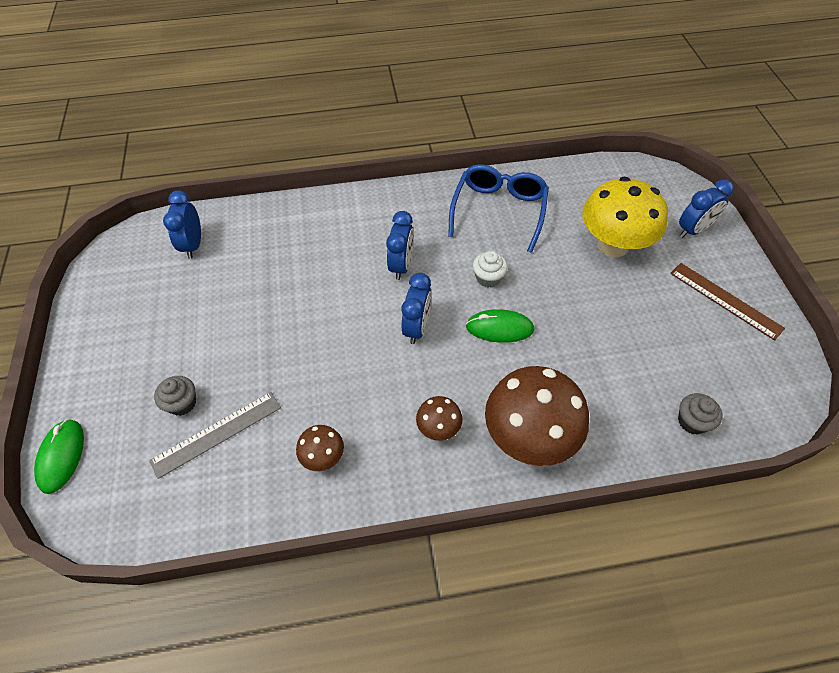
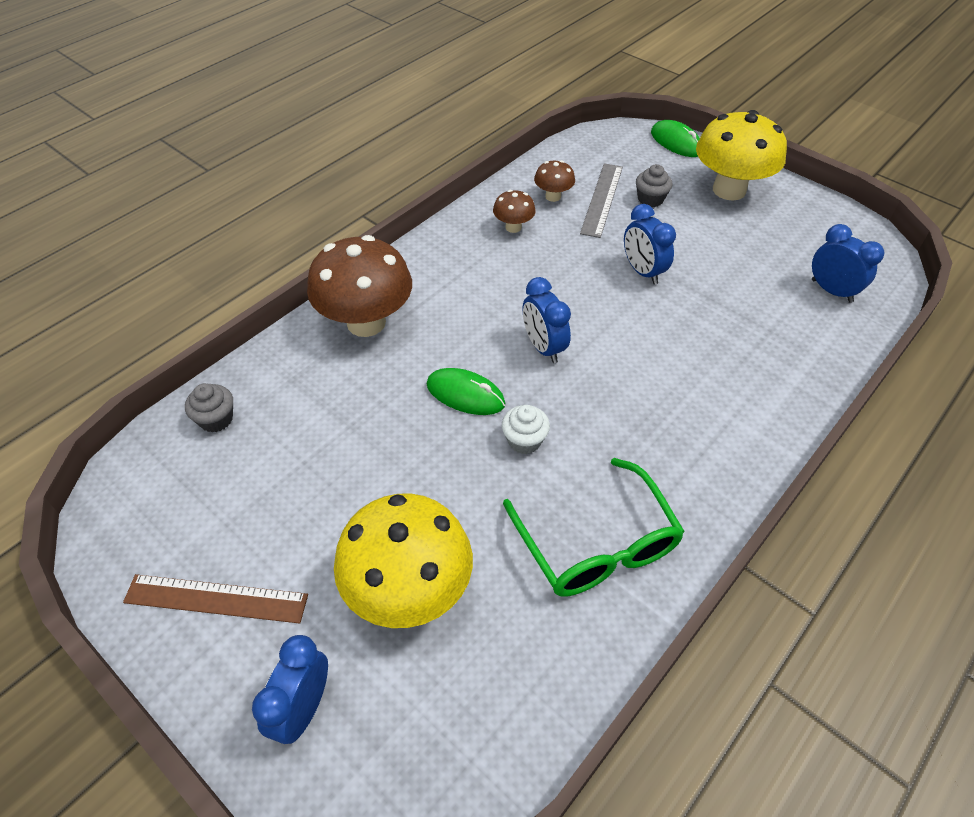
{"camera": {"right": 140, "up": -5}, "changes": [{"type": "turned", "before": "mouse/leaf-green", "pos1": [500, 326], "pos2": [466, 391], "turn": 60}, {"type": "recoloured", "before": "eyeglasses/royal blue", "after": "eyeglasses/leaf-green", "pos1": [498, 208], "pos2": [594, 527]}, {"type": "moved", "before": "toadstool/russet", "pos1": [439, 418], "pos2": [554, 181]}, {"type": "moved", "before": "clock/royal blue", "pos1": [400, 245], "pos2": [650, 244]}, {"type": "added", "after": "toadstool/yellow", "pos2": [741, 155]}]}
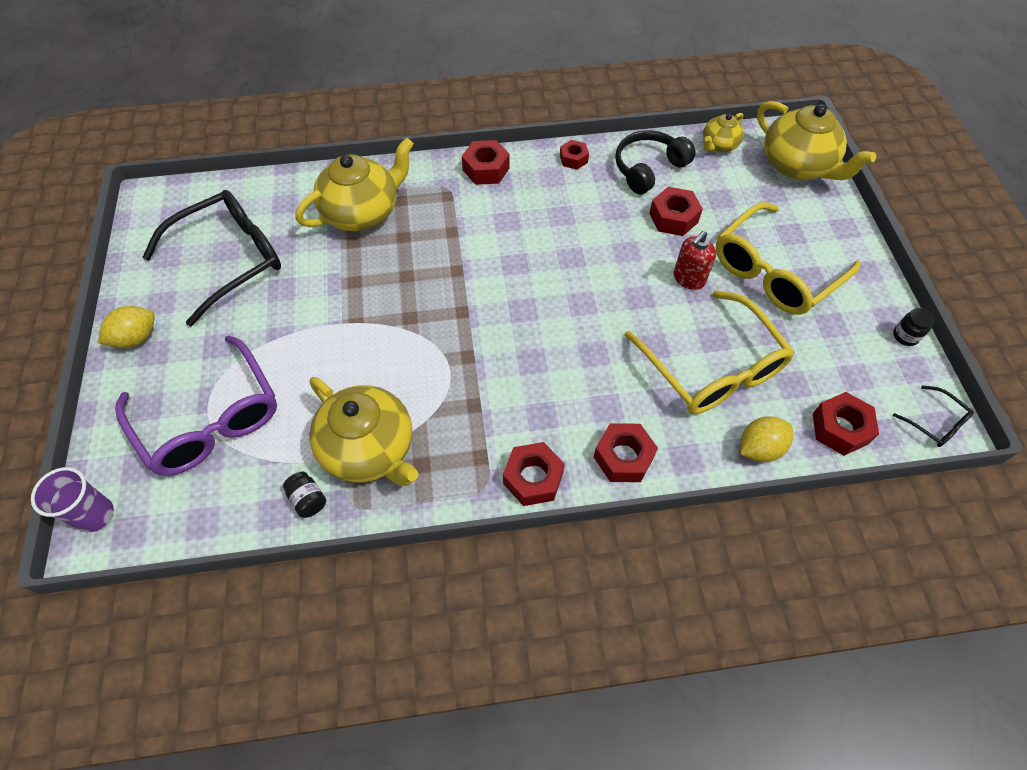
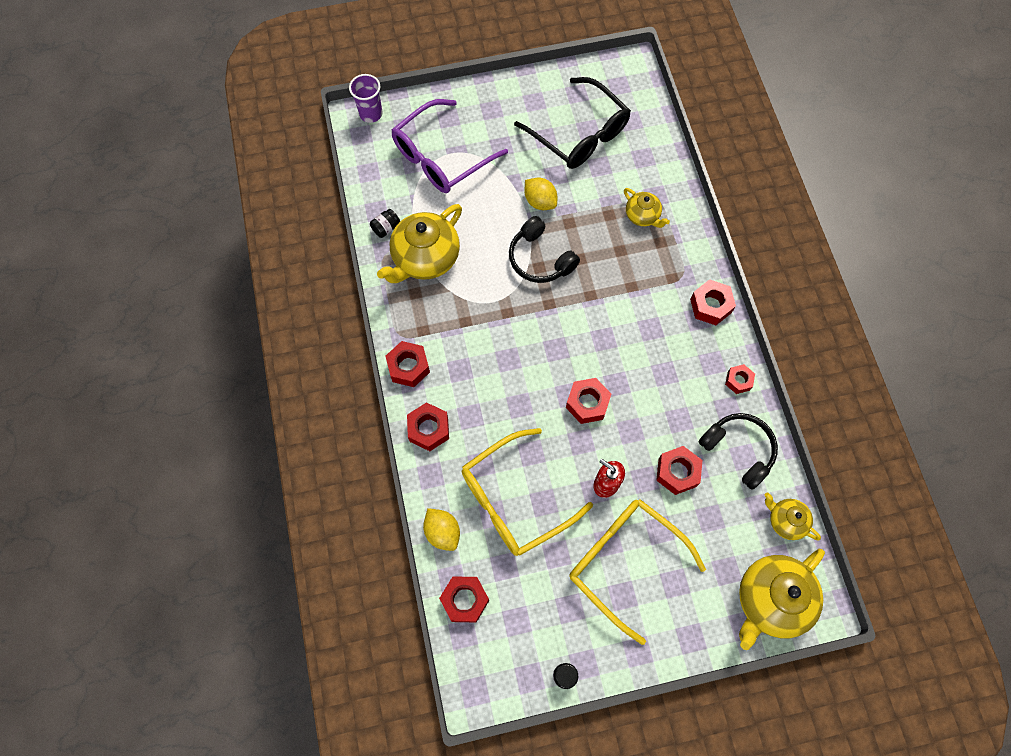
{"camera": {"right": 85, "up": 10}, "changes": [{"type": "added", "after": "over-ear headphones/black", "pos2": [544, 249]}, {"type": "moved", "before": "lemon/yellow", "pos1": [126, 327], "pos2": [541, 194]}, {"type": "added", "after": "nut/scarlet", "pos2": [588, 401]}, {"type": "resized", "before": "teapot/yellow", "pos1": [355, 184], "pos2": [647, 208], "scale": 0.53}, {"type": "removed", "before": "eyeglasses/black", "pos1": [933, 416]}]}
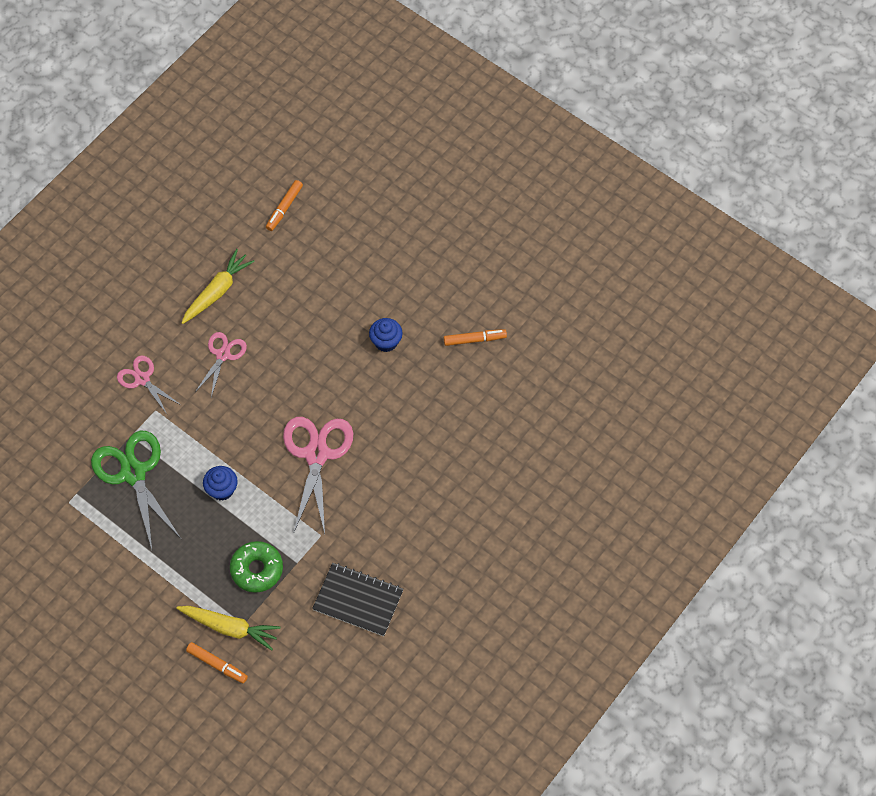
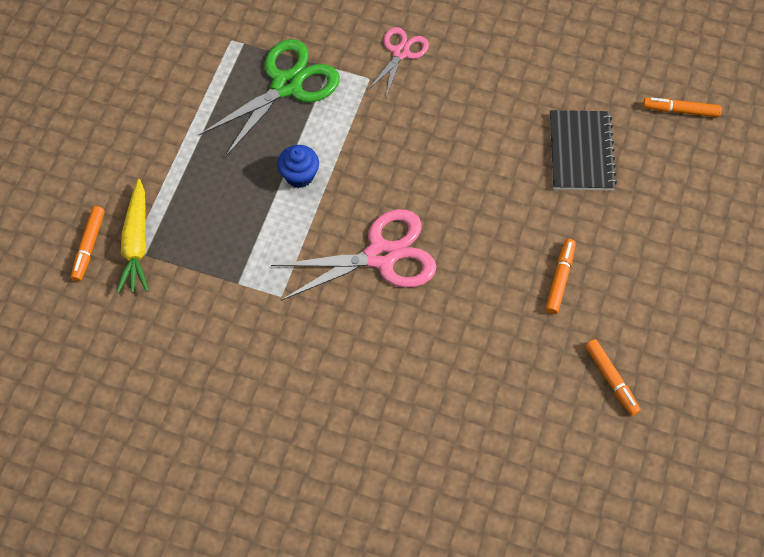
{"camera": {"right": 70, "up": 0}, "changes": [{"type": "replaced", "before": "muffin/royal blue", "after": "marker/orange-coloured", "pos1": [386, 335], "pos2": [560, 276]}, {"type": "moved", "before": "notebook/black", "pos1": [358, 599], "pos2": [583, 150]}, {"type": "removed", "before": "carrot/yellow", "pos1": [218, 286]}, {"type": "removed", "before": "pair of scissors/rose-pink", "pos1": [221, 364]}, {"type": "removed", "before": "glazed donut/leaf-green", "pos1": [256, 567]}]}
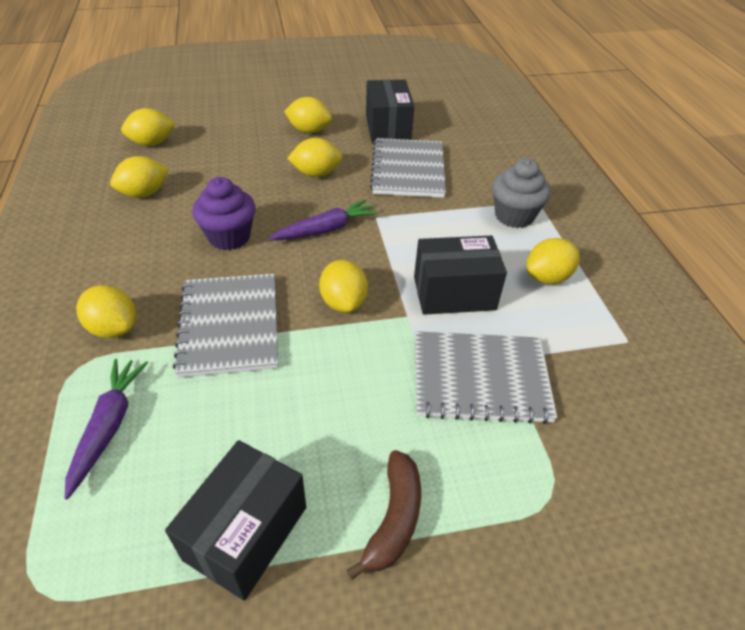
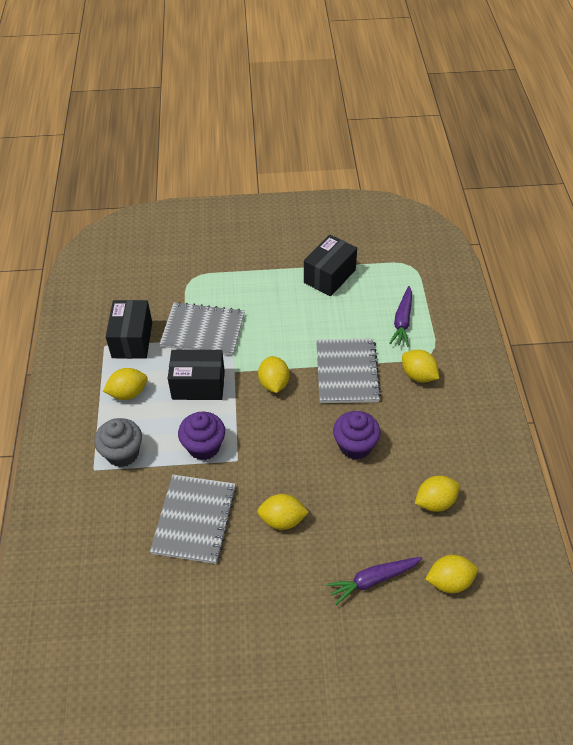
{"camera": {"right": -170, "up": 5}, "changes": [{"type": "moved", "before": "package/black", "pos1": [390, 111], "pos2": [129, 329]}, {"type": "added", "after": "muffin/violet", "pos2": [201, 436]}, {"type": "moved", "before": "carrot/violet", "pos1": [323, 220], "pos2": [374, 581]}, {"type": "removed", "before": "lemon/yellow", "pos1": [308, 115]}, {"type": "removed", "before": "toy banana/russet", "pos1": [383, 515]}]}
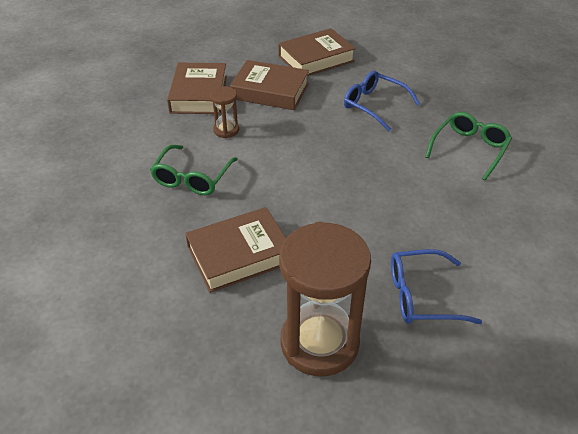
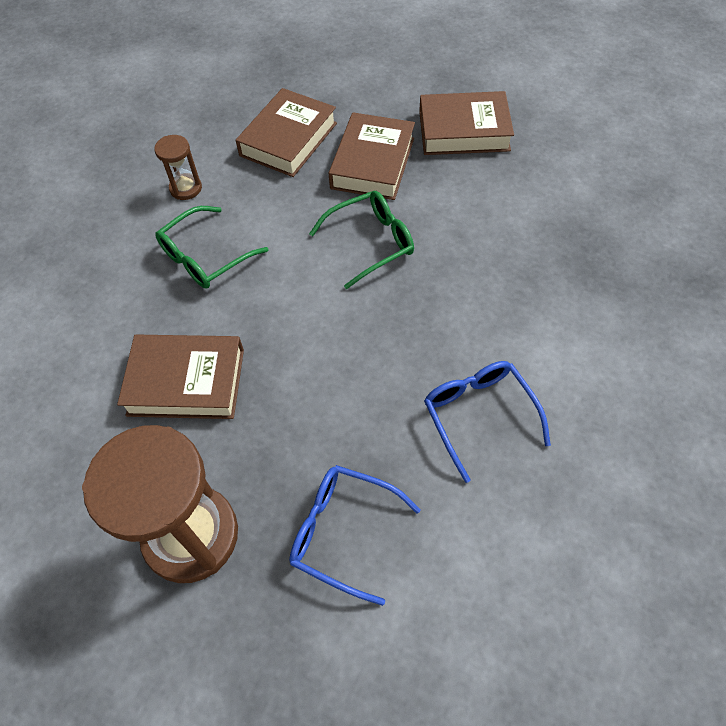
{"camera": {"right": 30, "up": 15}, "changes": [{"type": "moved", "before": "sandglass/russet", "pos1": [224, 112], "pos2": [178, 167]}, {"type": "moved", "before": "eyeglasses/leaf-green", "pos1": [468, 146], "pos2": [361, 240]}, {"type": "turned", "before": "hardcover/russet", "pos1": [269, 85], "pos2": [372, 156], "turn": 60}, {"type": "moved", "before": "eyeglasses/royal blue", "pos1": [382, 101], "pos2": [487, 422]}]}
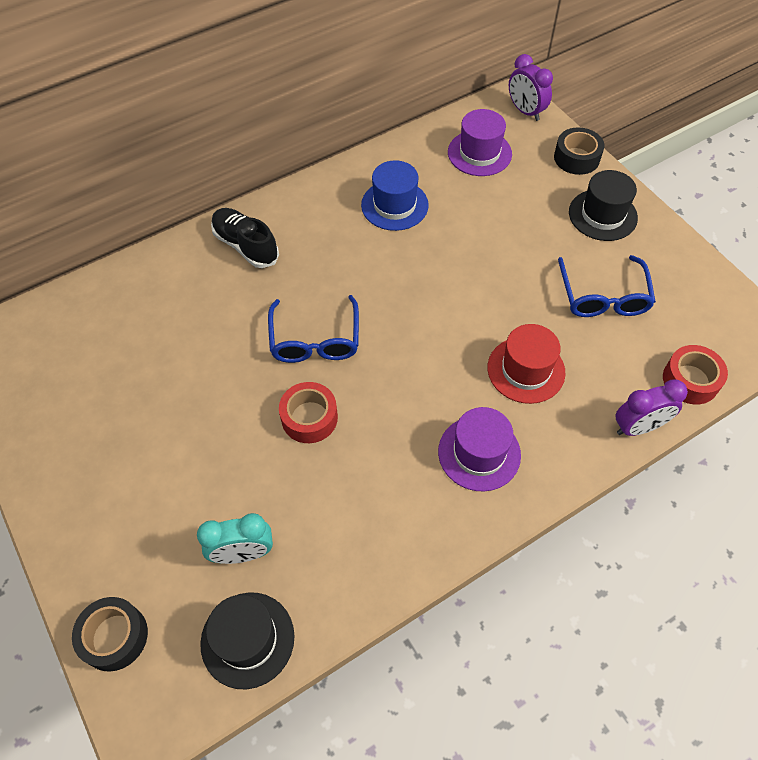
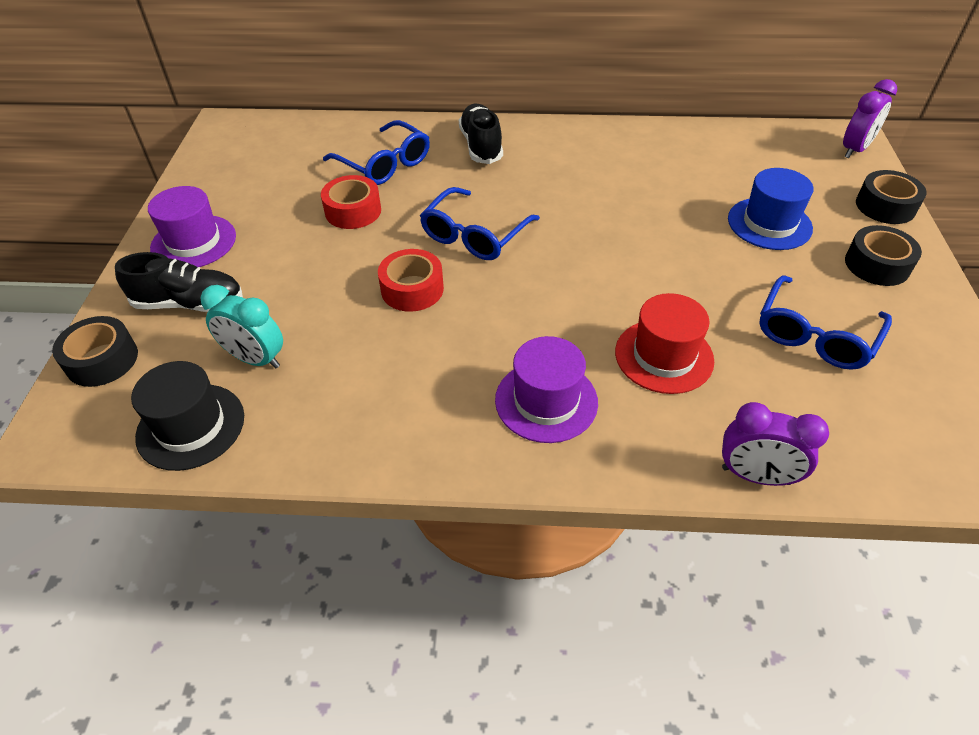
{"camera": {"right": 35, "up": -10}, "changes": [{"type": "added", "after": "shoe/black", "pos2": [179, 282]}, {"type": "moved", "before": "tall hat/violet", "pos1": [480, 142], "pos2": [192, 226]}, {"type": "moved", "before": "tape/scarlet", "pos1": [695, 375], "pos2": [351, 202]}, {"type": "added", "after": "eyeglasses/royal blue", "pos2": [376, 152]}, {"type": "moved", "before": "tall hat/royal blue", "pos1": [395, 195], "pos2": [770, 209]}, {"type": "turned", "before": "clock/violet", "pos1": [531, 87], "pos2": [870, 118], "turn": -135}, {"type": "replaced", "before": "tall hat/black", "after": "tape/black", "pos1": [603, 205], "pos2": [883, 255]}]}
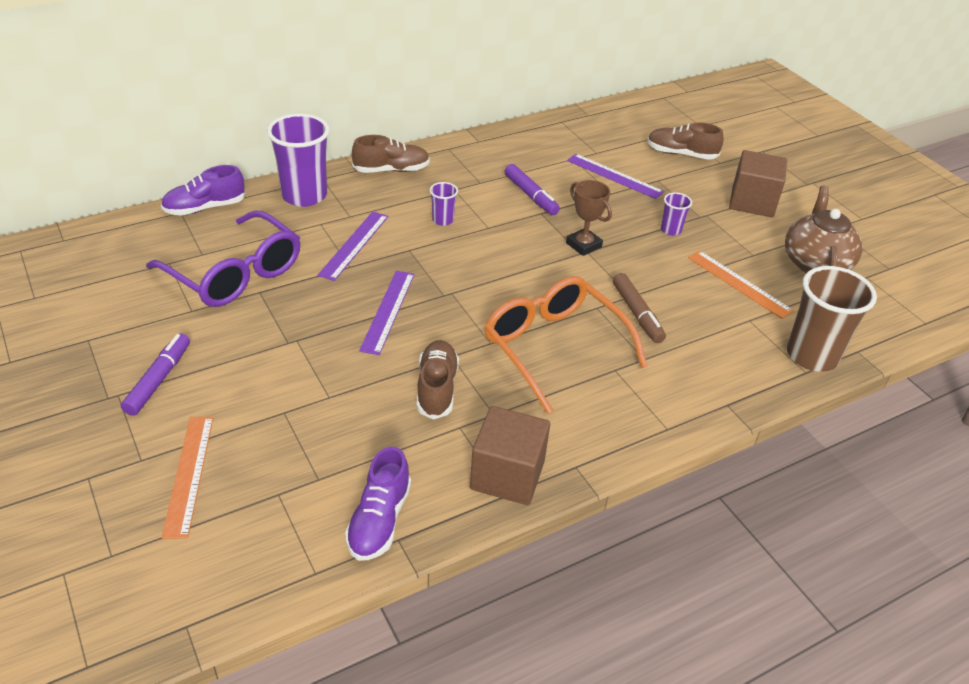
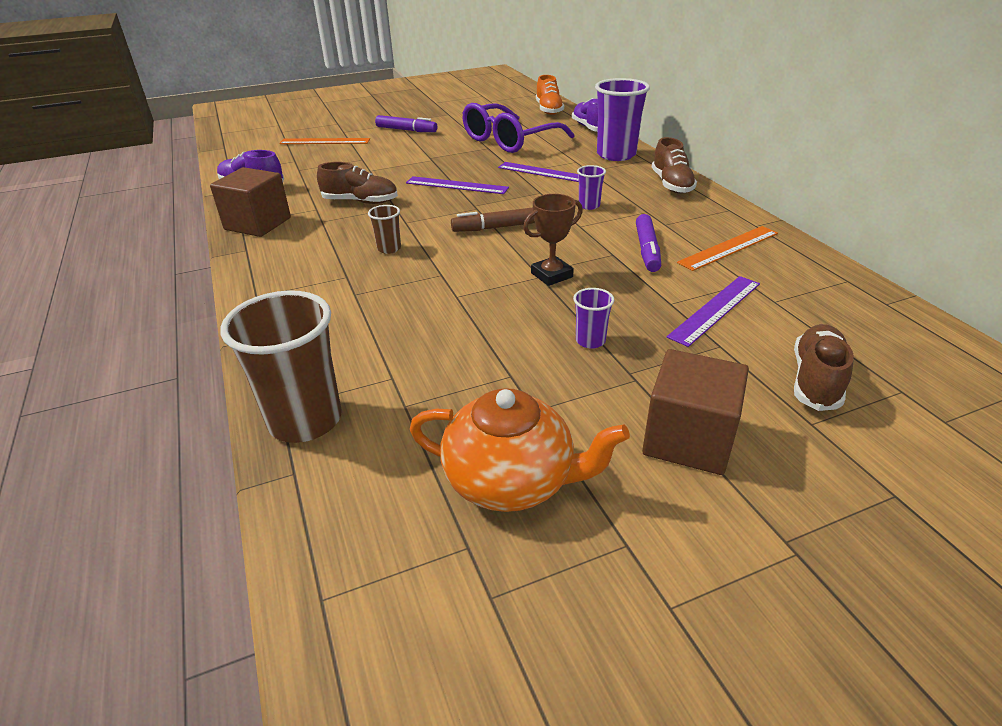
{"camera": {"right": 100, "up": -5}, "changes": [{"type": "replaced", "before": "eyeglasses/orange-coloured", "after": "beaker/russet", "pos1": [565, 345], "pos2": [384, 229]}, {"type": "recoloured", "before": "teapot/russet", "after": "teapot/orange-coloured", "pos1": [824, 229], "pos2": [520, 450]}, {"type": "moved", "before": "marker/russet", "pos1": [639, 308], "pos2": [493, 219]}, {"type": "added", "after": "shoe/orange-coloured", "pos2": [550, 95]}, {"type": "turned", "before": "marker/violet", "pos1": [532, 189], "pos2": [648, 243], "turn": -60}, {"type": "moved", "before": "measuring stick/orange-coloured", "pos1": [741, 285], "pos2": [727, 248]}]}
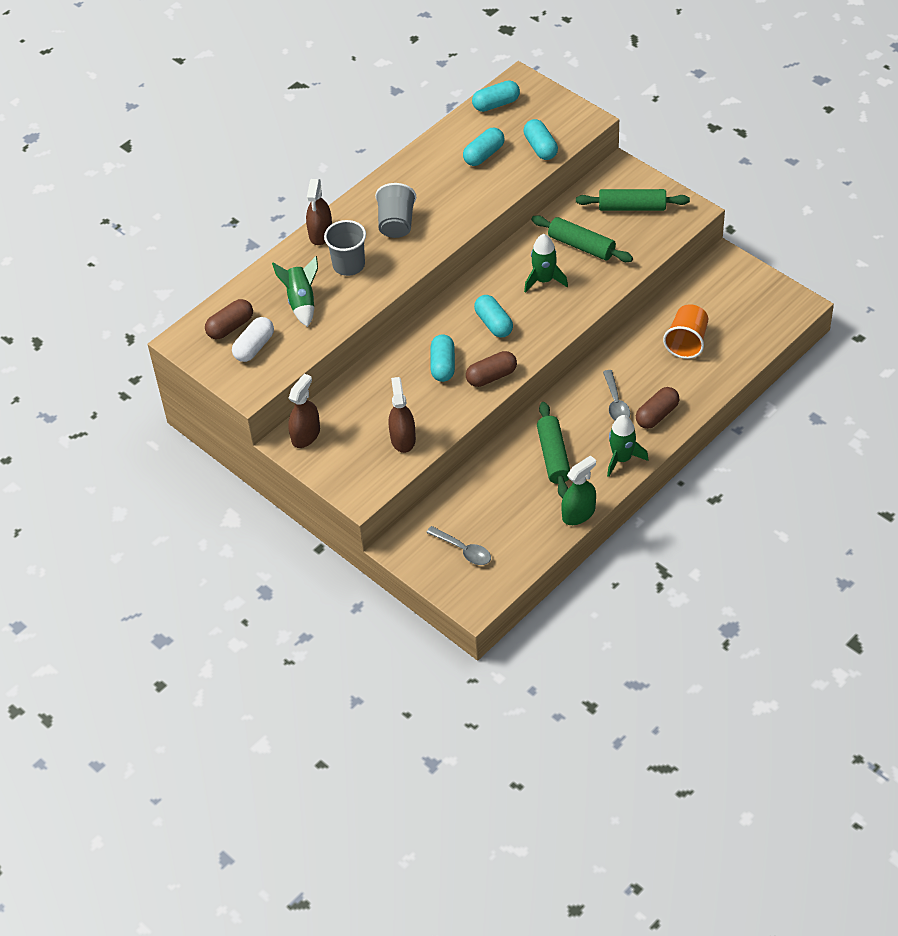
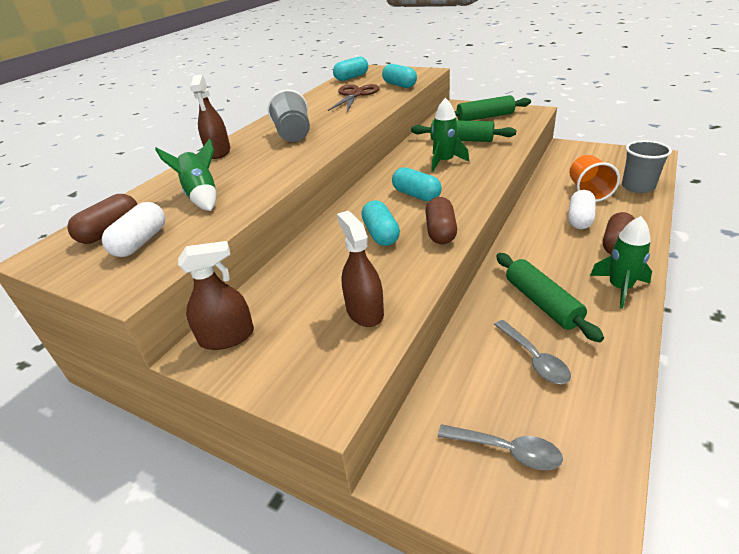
{"camera": {"right": -15, "up": -15}, "changes": [{"type": "turned", "before": "sprayer/russet", "pos1": [304, 411], "pos2": [216, 295], "turn": 60}, {"type": "replaced", "before": "pill shape/turquoise", "after": "pair of scissors/russet", "pos1": [484, 147], "pos2": [354, 98]}, {"type": "turned", "before": "pill shape/russet", "pos1": [491, 369], "pos2": [441, 220], "turn": -45}, {"type": "moved", "before": "teaspoon/grey", "pos1": [616, 395], "pos2": [532, 352]}, {"type": "added", "after": "pill shape/white", "pos2": [582, 209]}, {"type": "moved", "before": "beaker/grey", "pos1": [345, 248], "pos2": [647, 166]}, {"type": "removed", "before": "sprayer/leaf-green", "pos1": [578, 490]}]}
